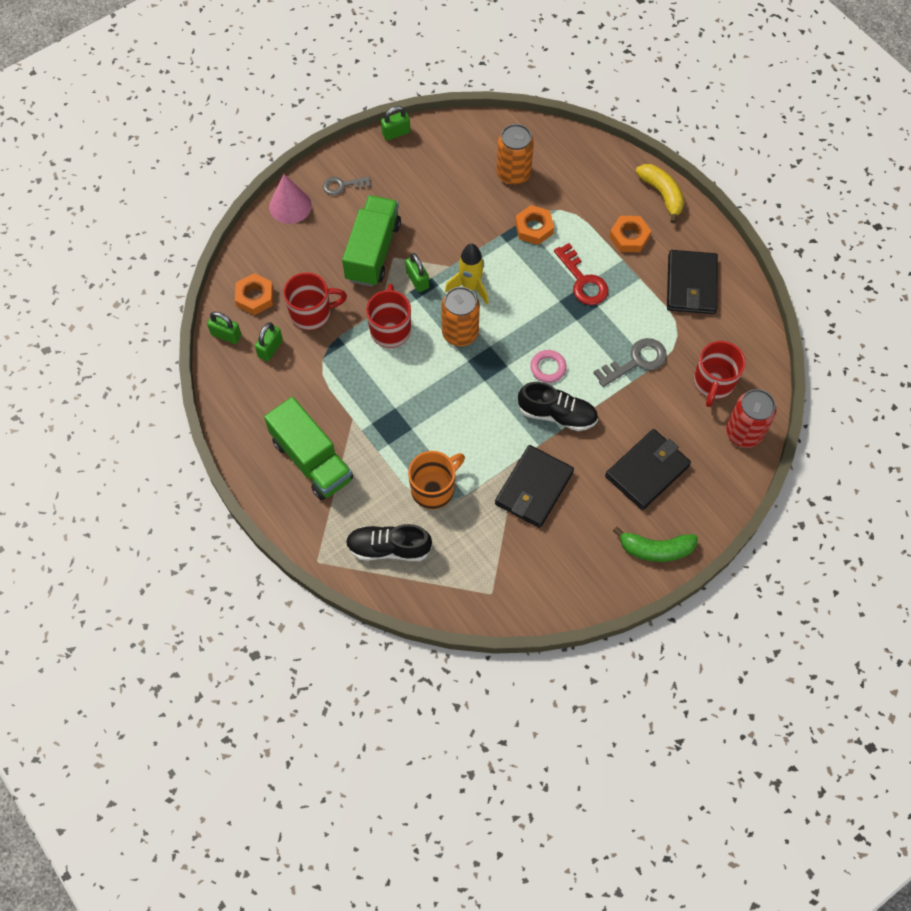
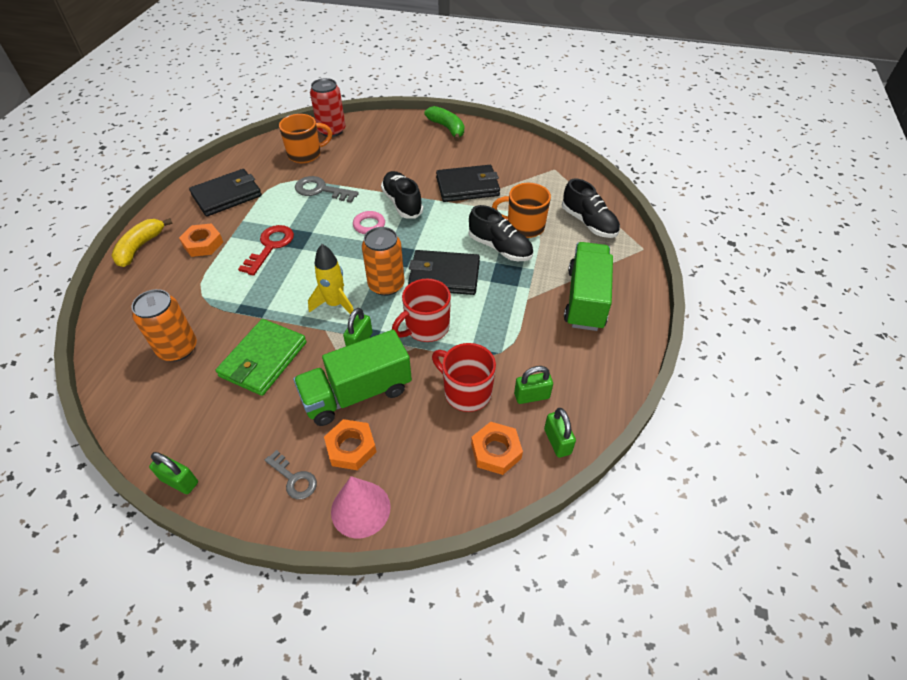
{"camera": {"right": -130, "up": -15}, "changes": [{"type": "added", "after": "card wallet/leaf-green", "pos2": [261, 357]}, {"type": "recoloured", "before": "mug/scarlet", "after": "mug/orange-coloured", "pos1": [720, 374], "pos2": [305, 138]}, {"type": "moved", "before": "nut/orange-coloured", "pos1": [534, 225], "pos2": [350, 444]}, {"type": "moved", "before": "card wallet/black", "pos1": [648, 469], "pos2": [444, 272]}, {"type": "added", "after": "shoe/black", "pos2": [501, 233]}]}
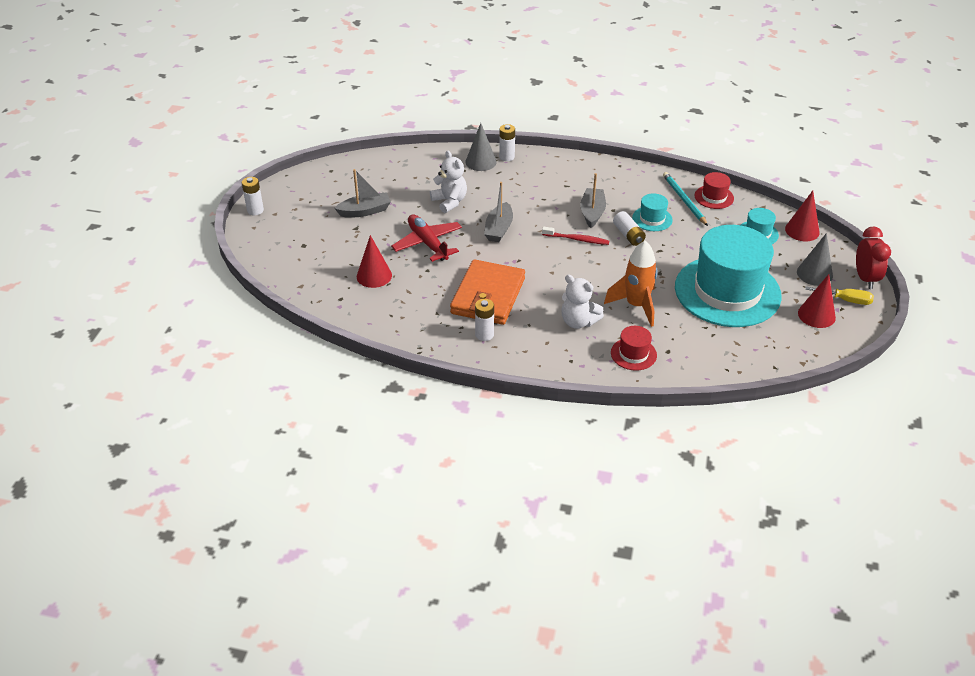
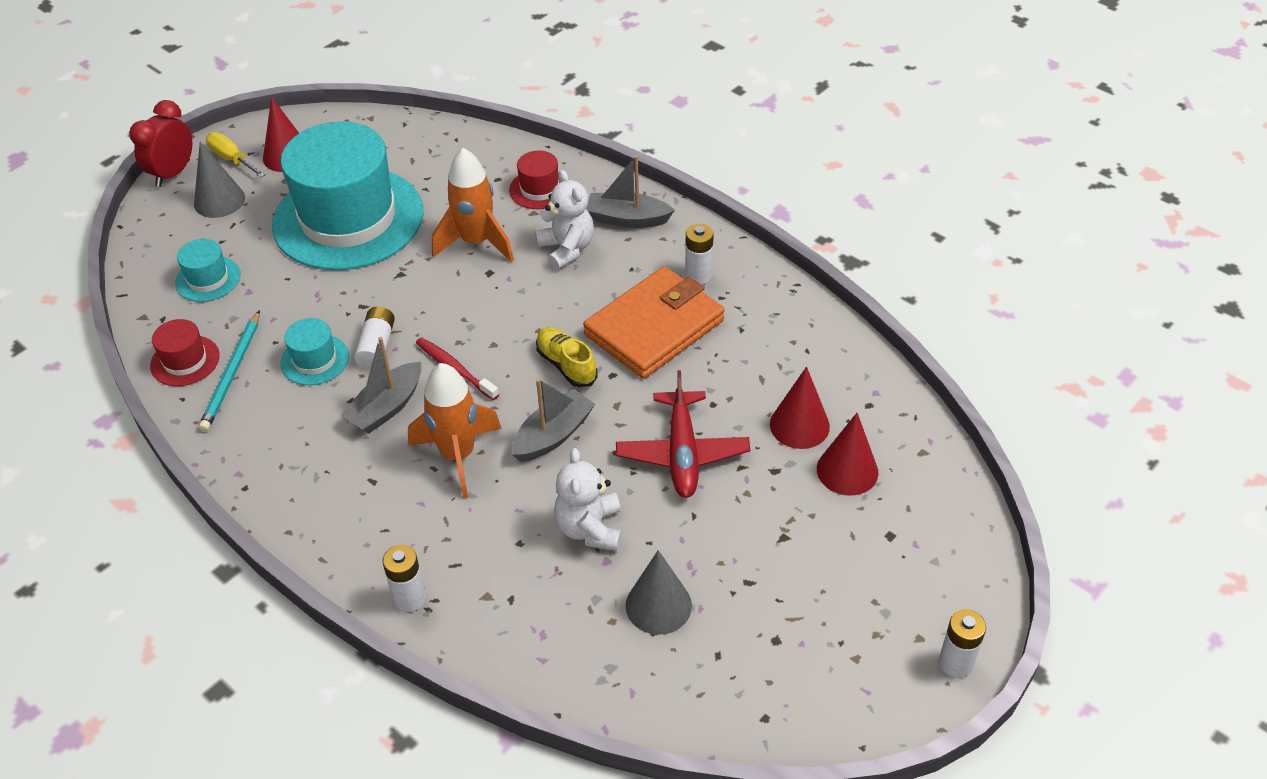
{"camera": {"right": -150, "up": 5}, "changes": [{"type": "added", "after": "toy rocket/orange-coloured", "pos2": [455, 430]}, {"type": "added", "after": "shoe/yellow", "pos2": [567, 357]}, {"type": "moved", "before": "toy boat/grey", "pos1": [362, 193], "pos2": [630, 191]}, {"type": "moved", "before": "cone/grey", "pos1": [481, 147], "pos2": [659, 592]}, {"type": "moved", "before": "cone/scarlet", "pos1": [802, 216], "pos2": [847, 454]}]}
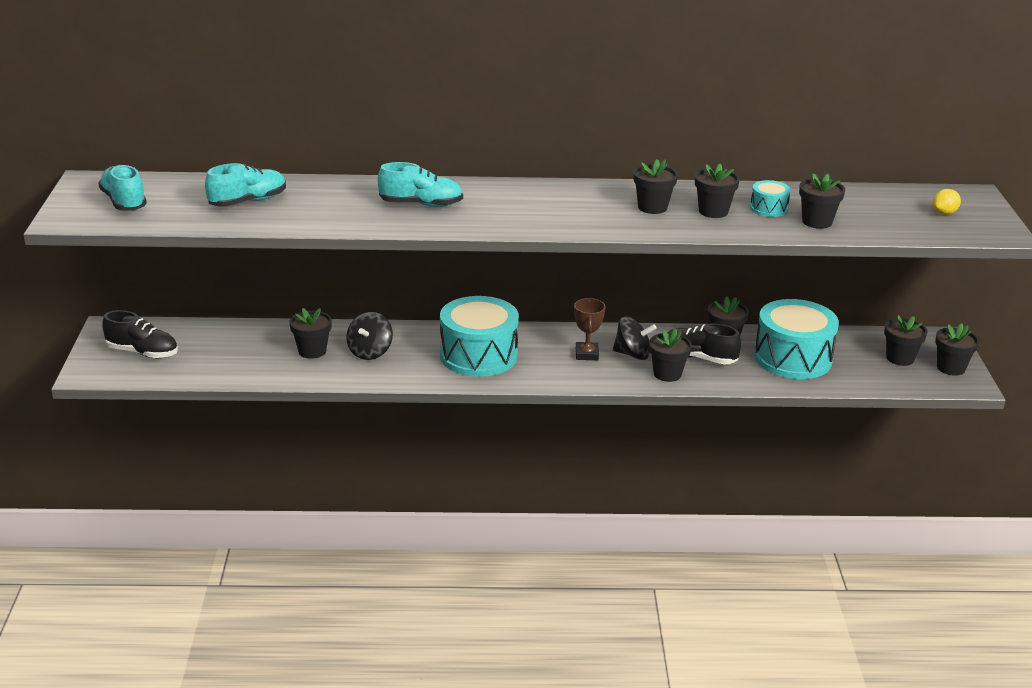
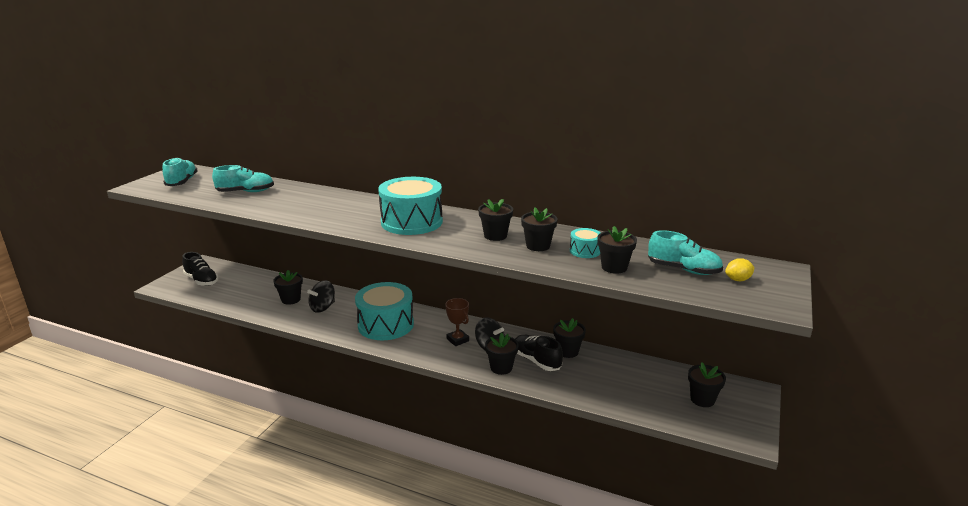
{"camera": {"right": 25, "up": -5}, "changes": [{"type": "moved", "before": "toy drum/turquoise", "pos1": [796, 339], "pos2": [410, 206]}, {"type": "turned", "before": "award cup/russet", "pos1": [590, 329], "pos2": [457, 322], "turn": -60}, {"type": "moved", "before": "shoe/turquoise", "pos1": [420, 184], "pos2": [685, 252]}, {"type": "removed", "before": "flower pot/black", "pos1": [957, 349]}]}
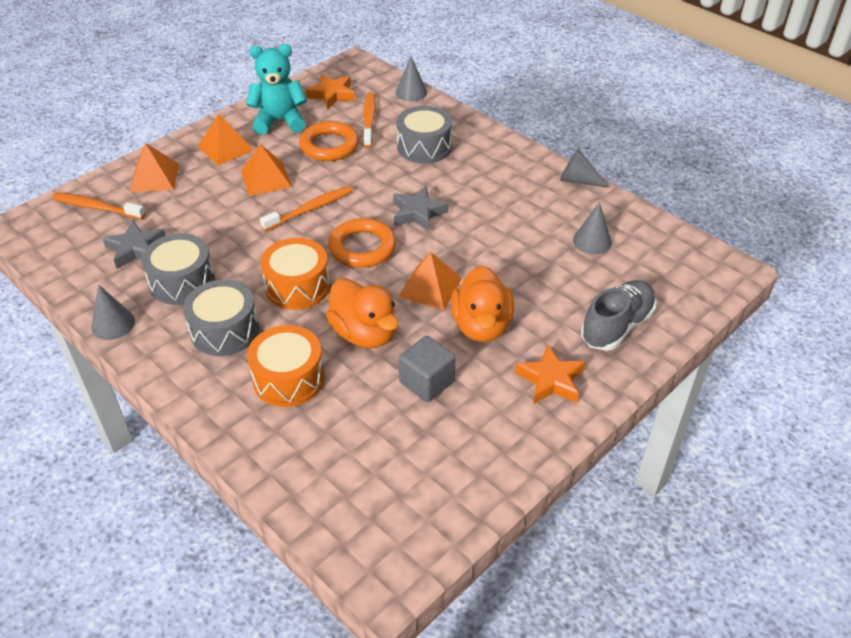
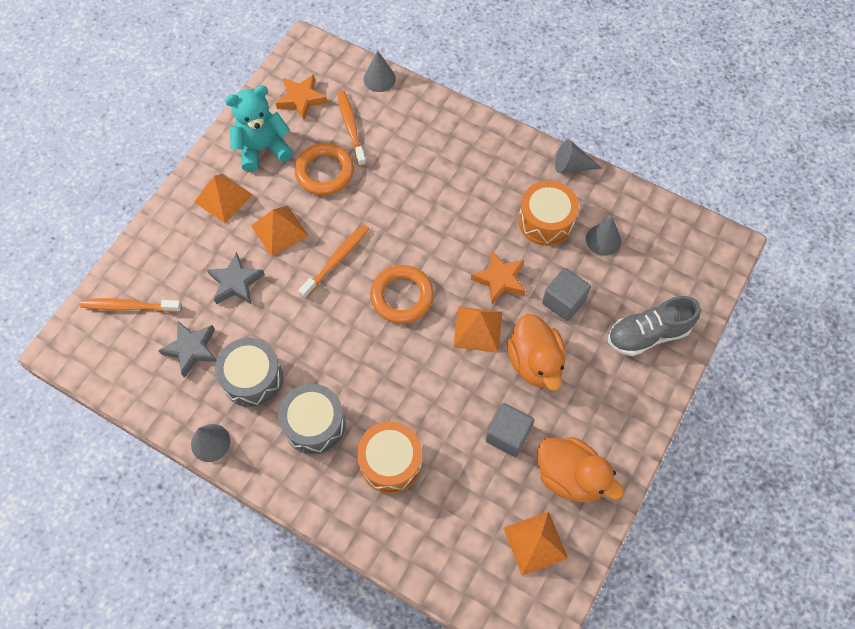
{"camera": {"right": -15, "up": 20}, "changes": [{"type": "moved", "before": "star shape/grey", "pos1": [421, 208], "pos2": [236, 278]}, {"type": "moved", "before": "star shape/orange-coloured", "pos1": [550, 374], "pos2": [498, 277]}, {"type": "moved", "before": "pyramid/orange-coloured", "pos1": [154, 167], "pos2": [535, 543]}, {"type": "moved", "before": "toy drum/orange-coloured", "pos1": [295, 274], "pos2": [548, 213]}, {"type": "moved", "before": "rubber duck/orange-coloured", "pos1": [362, 313], "pos2": [580, 469]}, {"type": "added", "after": "cube/grey", "pos2": [566, 294]}, {"type": "turned", "before": "shoe/grey", "pos1": [618, 315], "pos2": [654, 326], "turn": -135}, {"type": "removed", "before": "toy drum/grey", "pos1": [424, 135]}]}
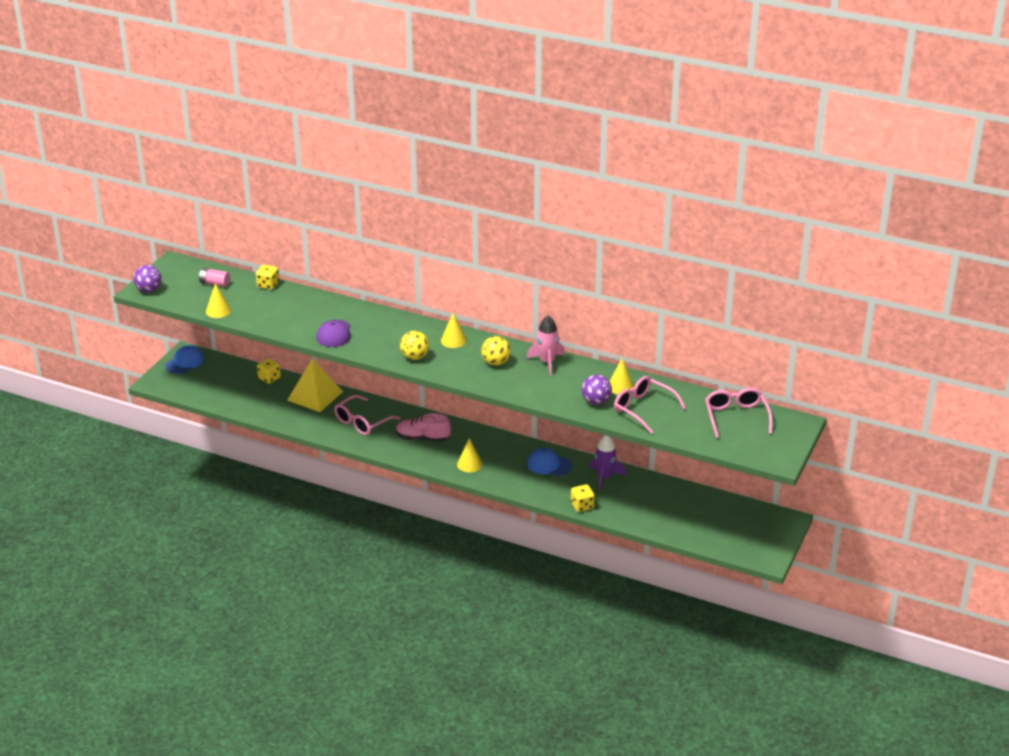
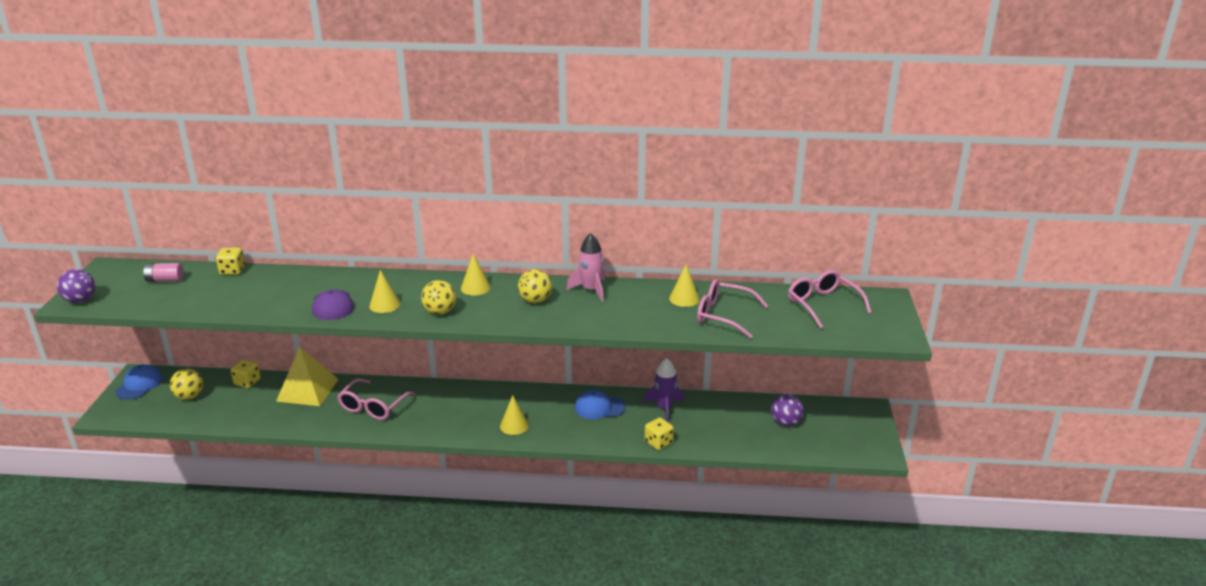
{"camera": {"right": -20, "up": -5}, "changes": [{"type": "added", "after": "ball/yellow", "pos2": [186, 384]}, {"type": "moved", "before": "cone/yellow", "pos1": [218, 300], "pos2": [384, 291]}, {"type": "moved", "before": "ball/violet", "pos1": [597, 390], "pos2": [787, 410]}, {"type": "removed", "before": "shoe/rose-pink", "pos1": [423, 427]}]}
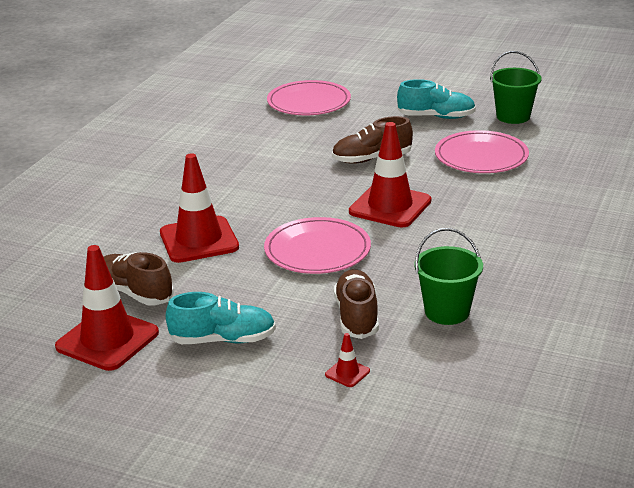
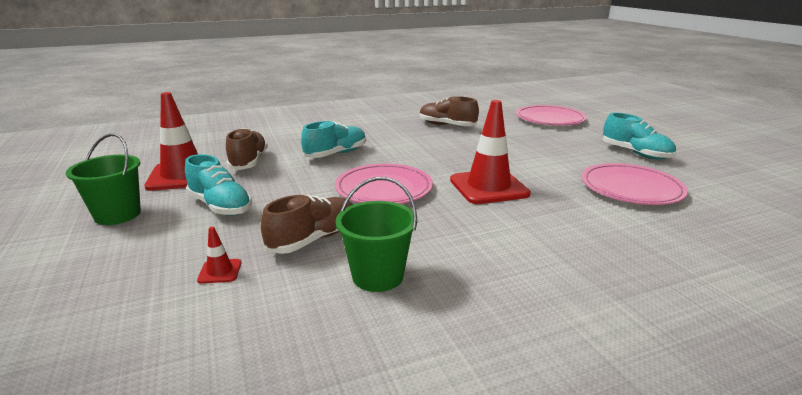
{"camera": {"right": 45, "up": -5}, "changes": [{"type": "moved", "before": "sand bucket/leaf-green", "pos1": [516, 87], "pos2": [103, 179]}, {"type": "replaced", "before": "traffic cone/scarlet", "after": "shoe/turquoise", "pos1": [199, 208], "pos2": [333, 139]}, {"type": "moved", "before": "shoe/russet", "pos1": [372, 140], "pos2": [449, 111]}]}
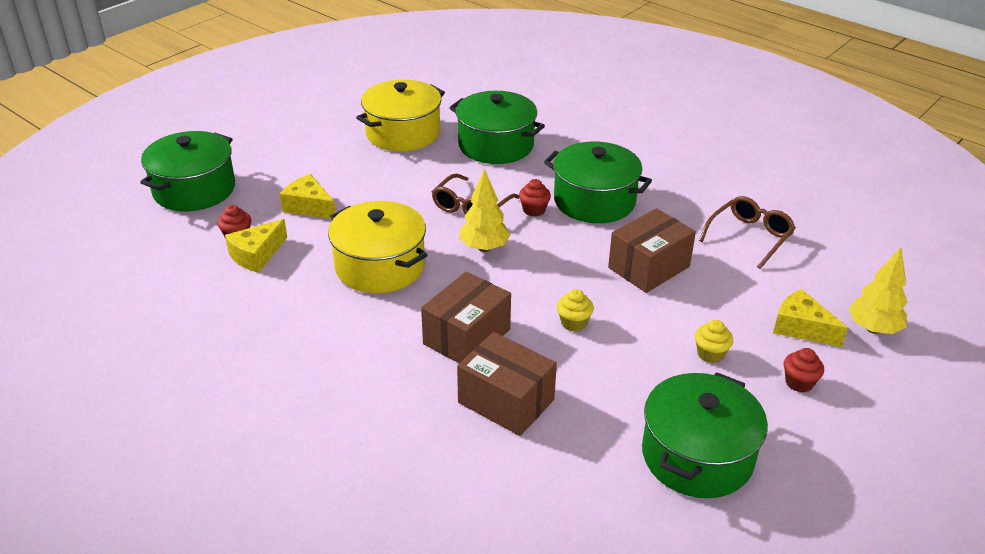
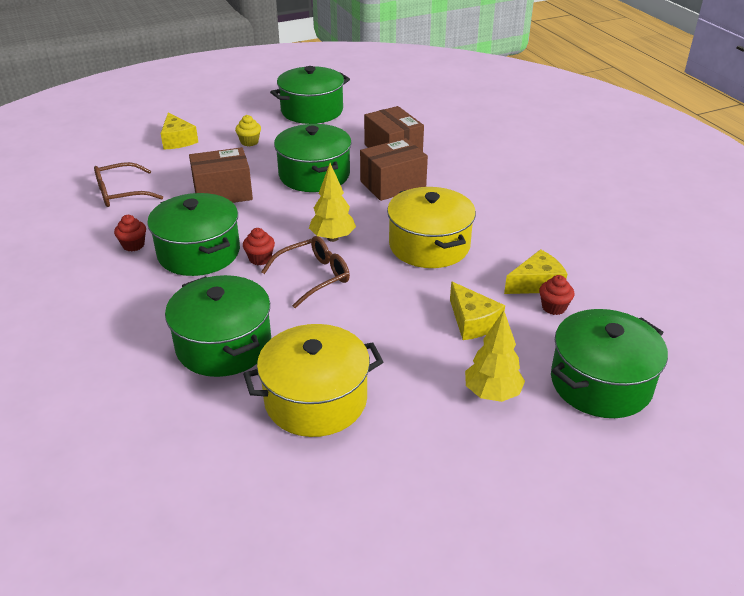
{"camera": {"right": -155, "up": 0}, "changes": [{"type": "moved", "before": "muffin/scarlet", "pos1": [804, 370], "pos2": [130, 233]}, {"type": "replaced", "before": "muffin/yellow", "after": "stockpot/leaf-green", "pos1": [575, 310], "pos2": [312, 158]}, {"type": "moved", "before": "tree/yellow", "pos1": [877, 291], "pos2": [495, 356]}]}
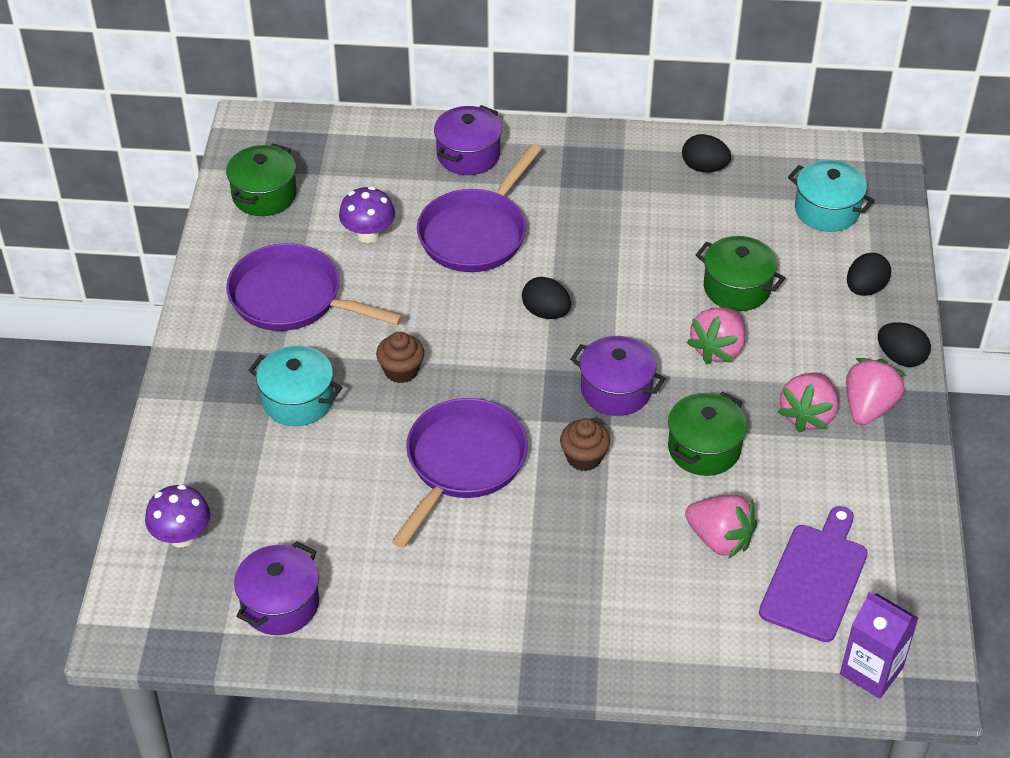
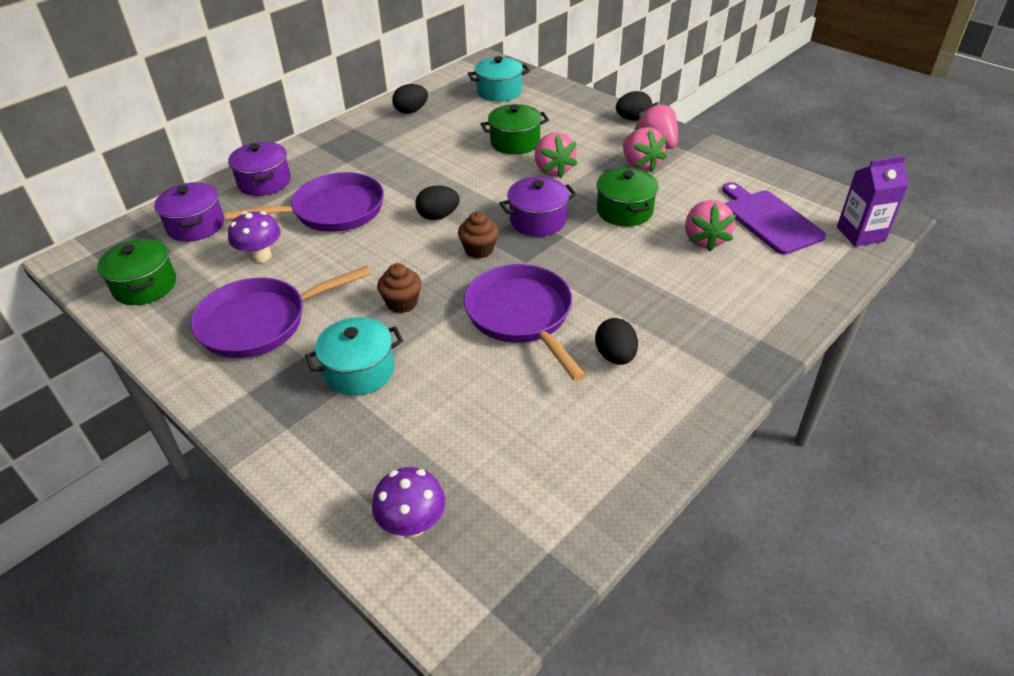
{"camera": {"right": -50, "up": -5}, "changes": [{"type": "moved", "before": "stockpot/violet", "pos1": [276, 588], "pos2": [189, 212]}, {"type": "turned", "before": "skillet/violet", "pos1": [479, 208], "pos2": [304, 202], "turn": -90}, {"type": "moved", "before": "muffin/russet", "pos1": [585, 444], "pos2": [478, 235]}, {"type": "moved", "before": "egg/black", "pos1": [869, 274], "pos2": [616, 341]}, {"type": "turned", "before": "toy strawberry/rose-pink", "pos1": [721, 527], "pos2": [710, 226], "turn": 105}]}
